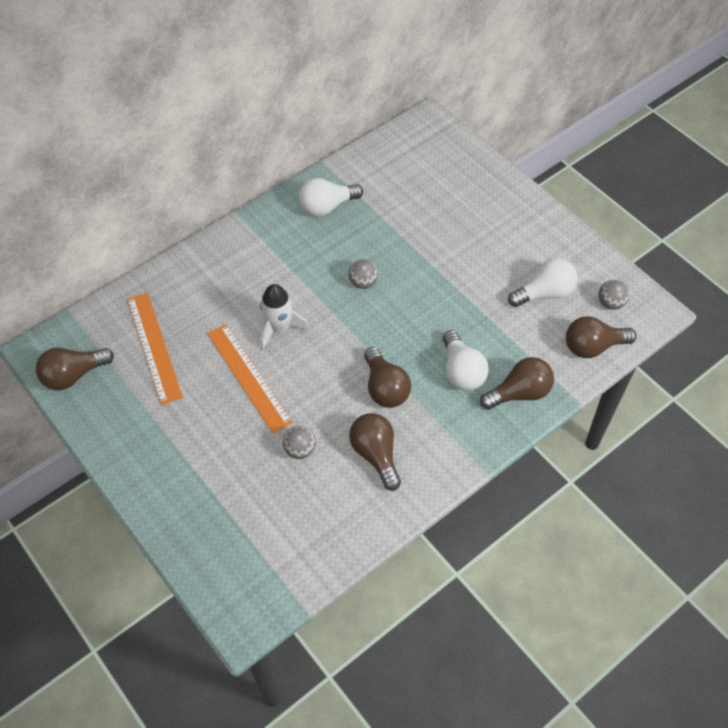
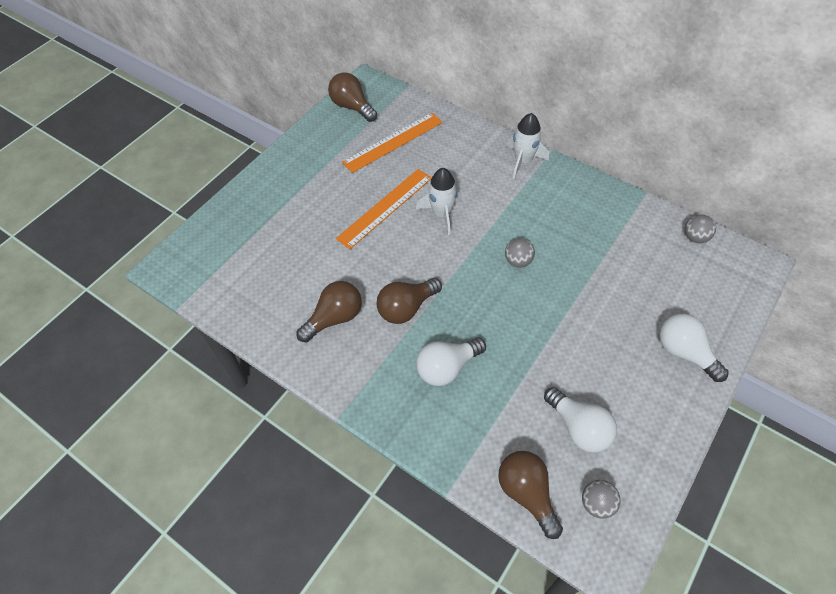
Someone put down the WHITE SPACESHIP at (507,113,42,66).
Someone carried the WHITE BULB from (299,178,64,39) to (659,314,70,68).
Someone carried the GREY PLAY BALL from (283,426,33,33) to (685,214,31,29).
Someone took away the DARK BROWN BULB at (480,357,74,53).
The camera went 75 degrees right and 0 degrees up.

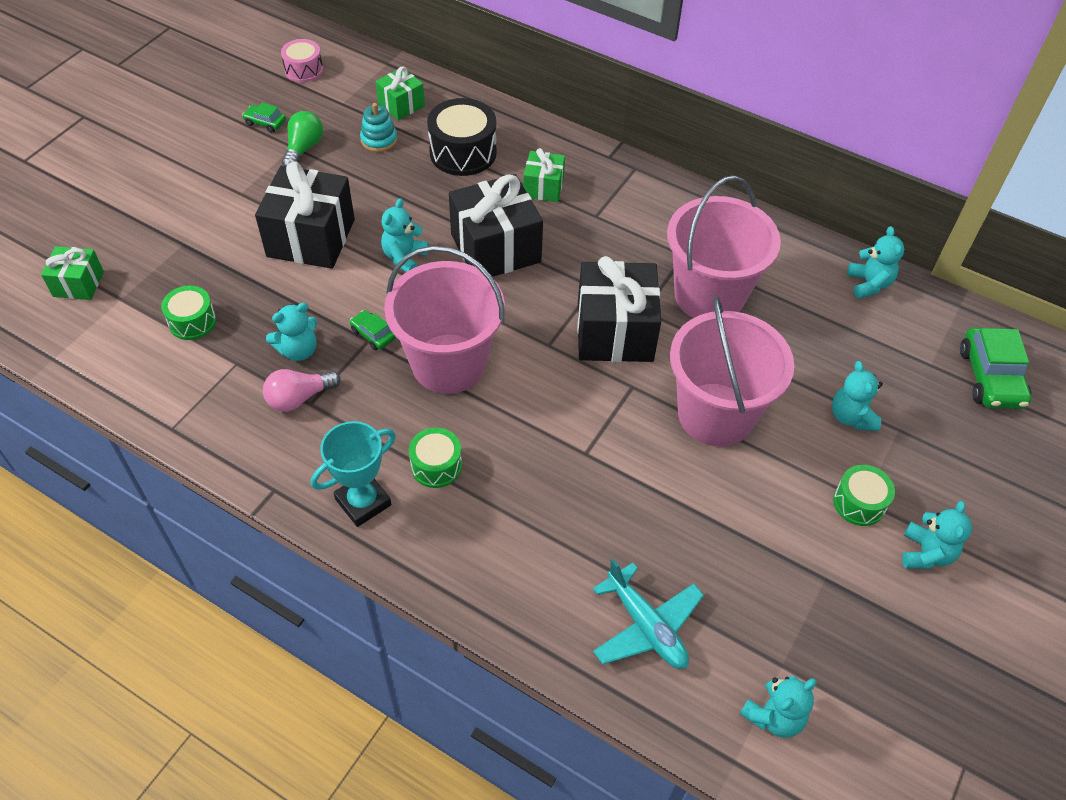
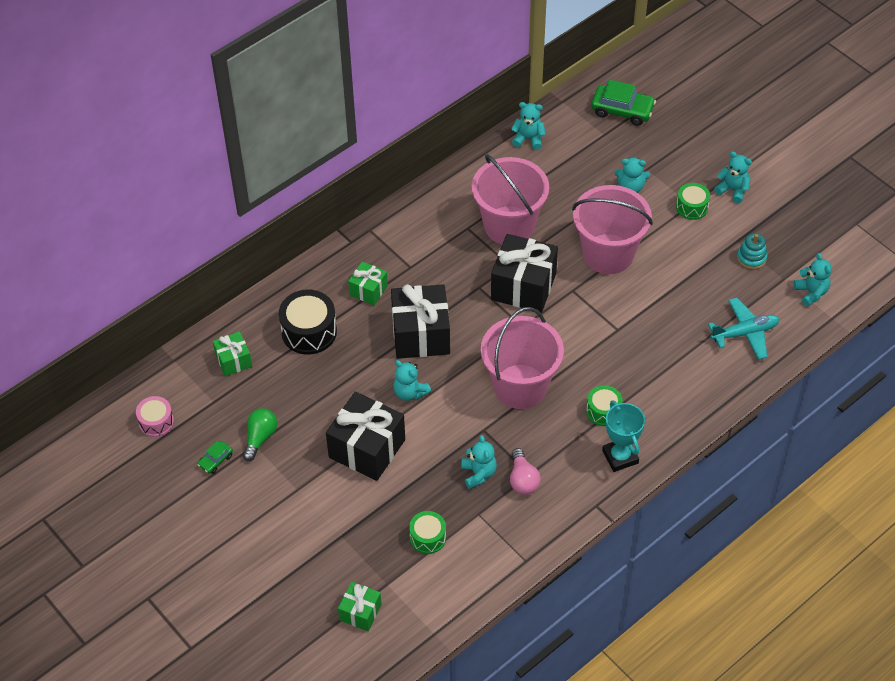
Someone rotated the GREEN BULB at (282,111,41,55) by 75 degrees clockwise.
Someone carried the TURQUOISE STACKING RINGS from (360,103,37,49) to (737,233,30,37).
Someone took away the GREEN CAR at (350,310,46,40).
The camera went 70 degrees left and 0 degrees up.

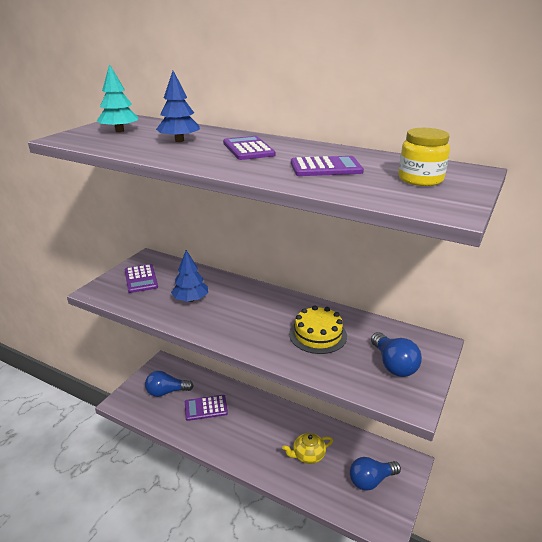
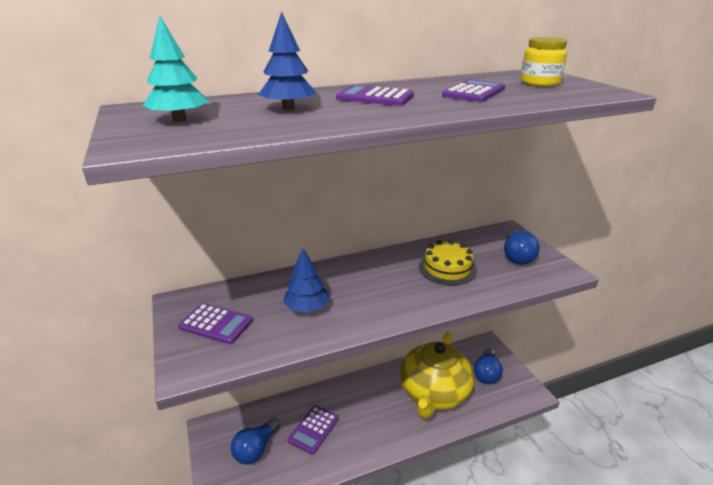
Someone scaled the BRIGHT YELLOW CHINA TEAPOT at (282,433,51,31) by 2.24.
Someone rotated the ROYAL BLUE BULB at (371,332,51,45) by 75 degrees clockwise.
The camera went 50 degrees left and 0 degrees up.

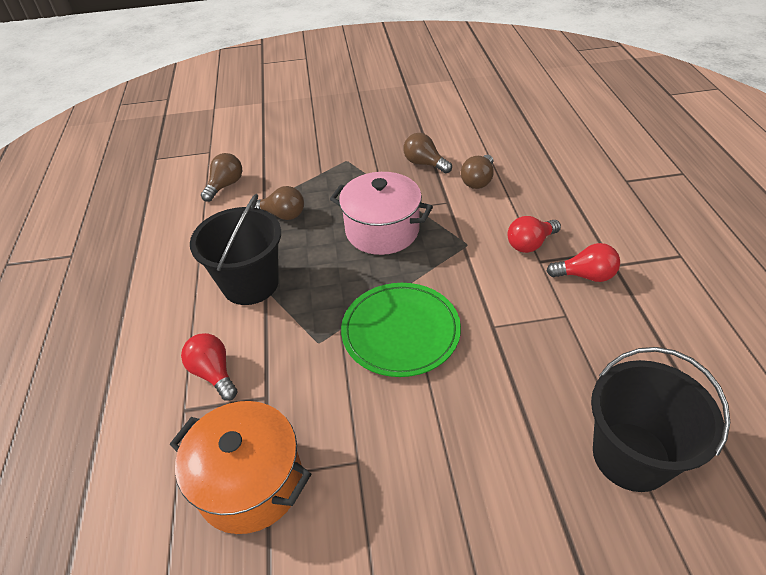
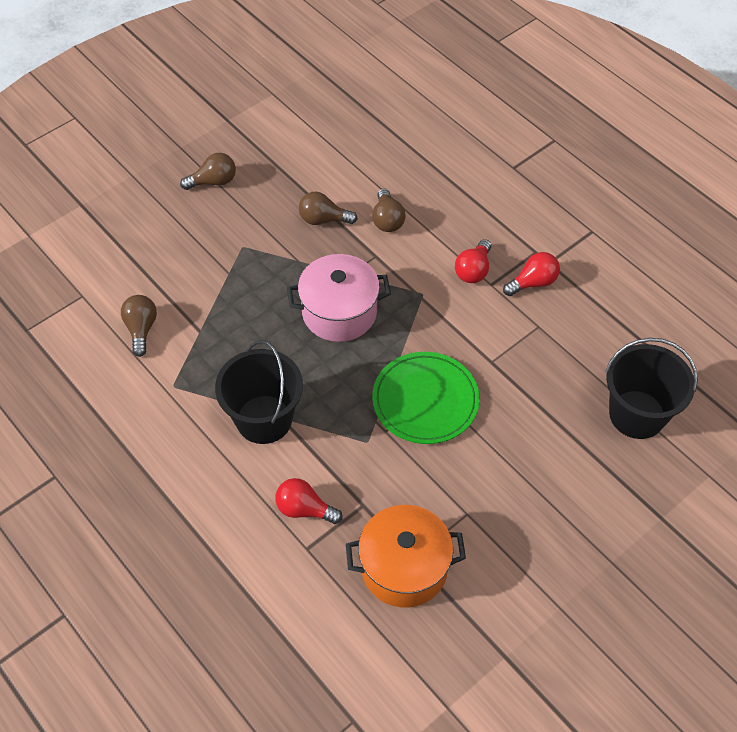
Someone carried the DARK BROWN BULB from (255,186,49,34) to (180,153,56,37).
The camera went 35 degrees left and 10 degrees up.

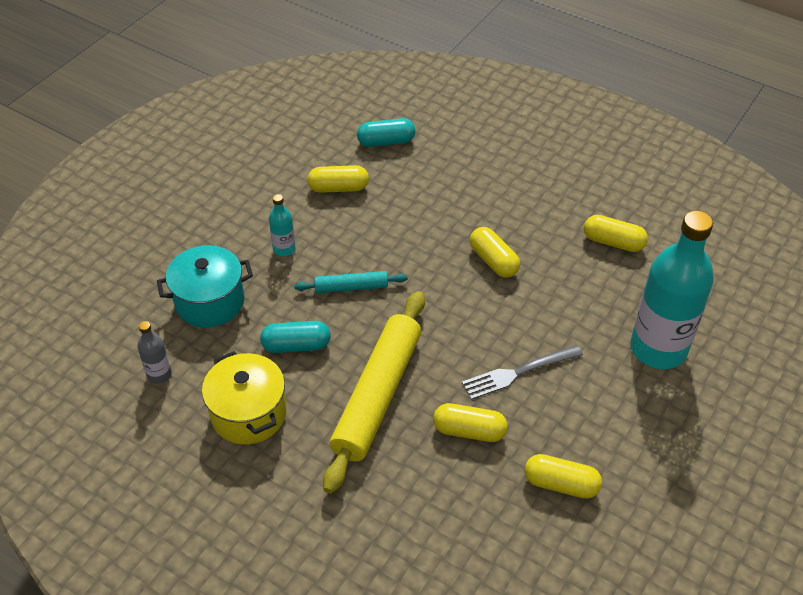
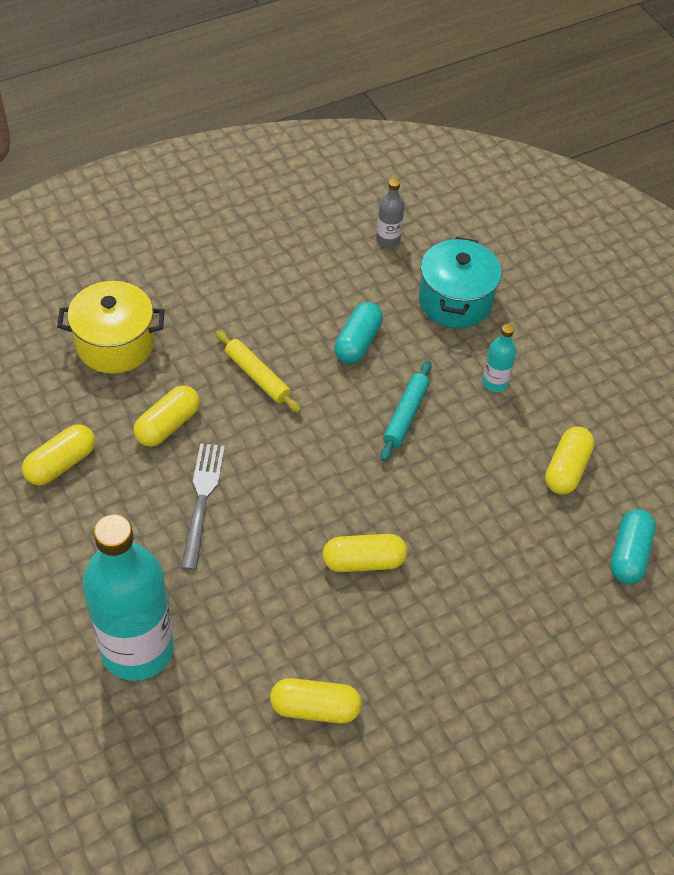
Someone carried the BRIGHT YELLOW POT from (202,351,84,94) to (57,281,108,93).
Someone scaled the BRIGHT YELLOW ROLLING PIN at (323,291,102,203) by 0.49.
Someone rotated the BRIGHT YELLOW CAPSULE at (584,215,64,37) by 45 degrees clockwise.
The camera went 115 degrees right and 5 degrees up.

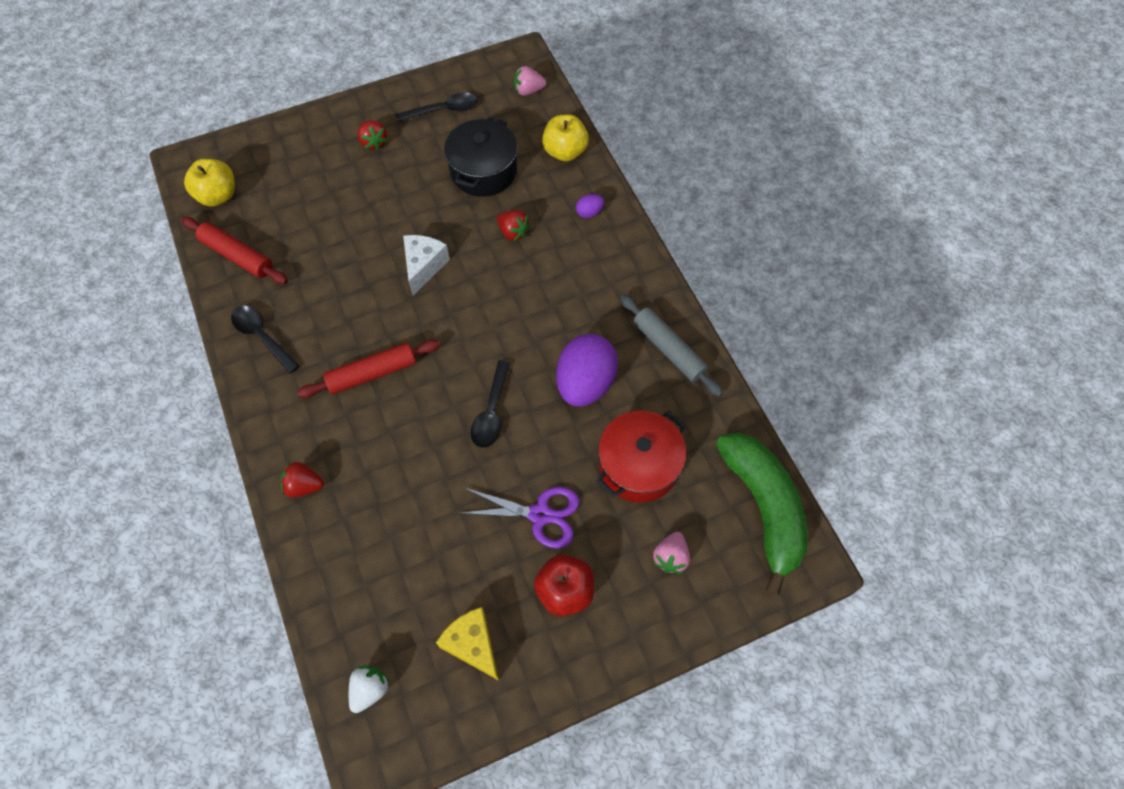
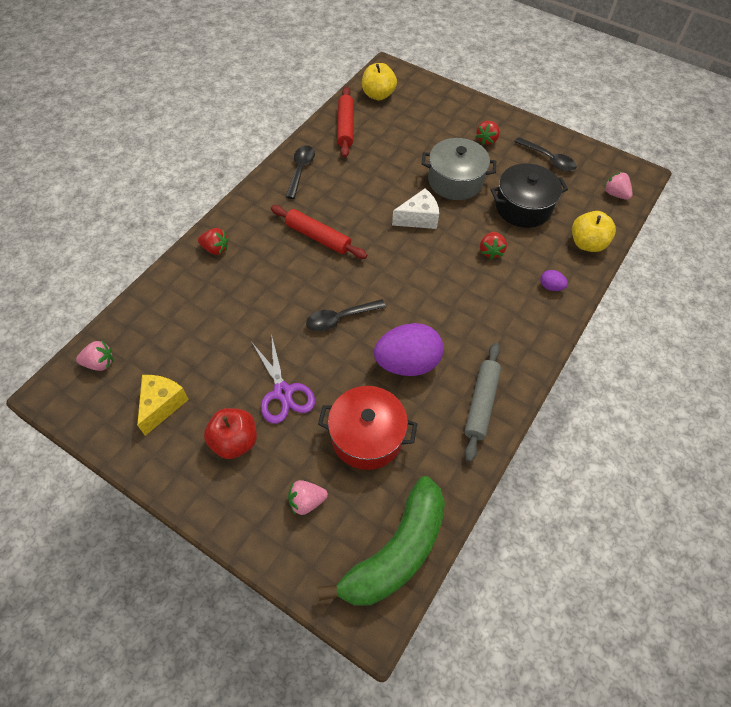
Someone repainted the WHITE TOY STRAWBERRY at (349,665,41,48), which became the ROSY TOY STRAWBERRY at (76,341,37,30).
Someone rotated the SCARLET TOY STRAWBERRY at (280,462,44,36) by 135 degrees clockwise.
Someone put down the GREY POT at (421,138,75,62).
The camera went 55 degrees right and 5 degrees down.

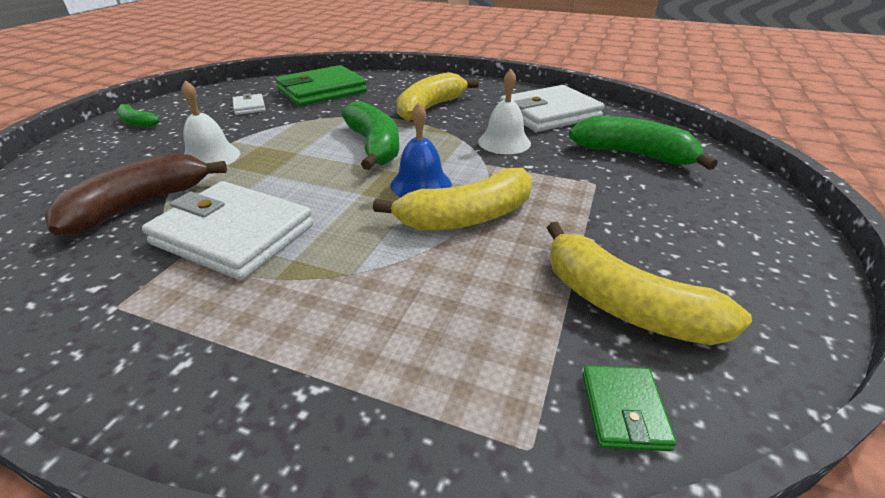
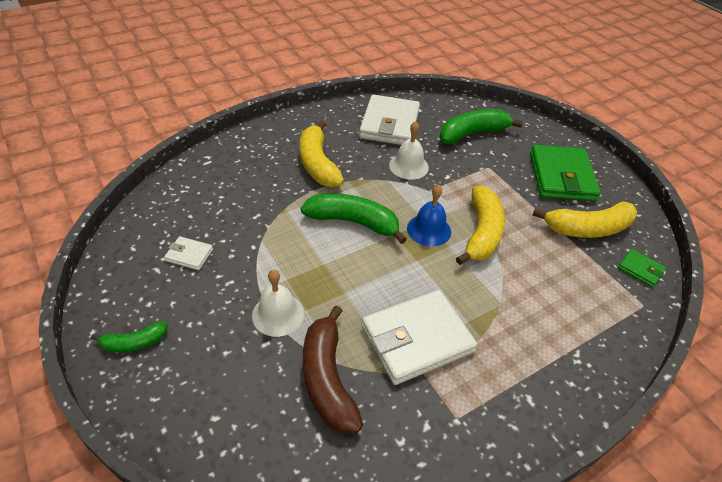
Someone carried the GREEN CARD WALLET from (276,65,91,41) to (530,145,71,56).
The camera went 55 degrees left and 10 degrees up.

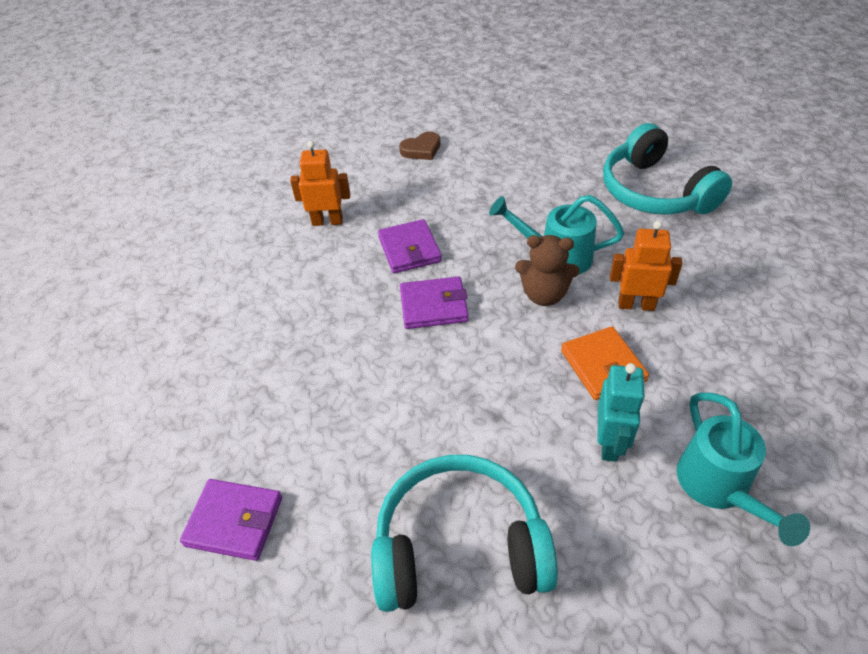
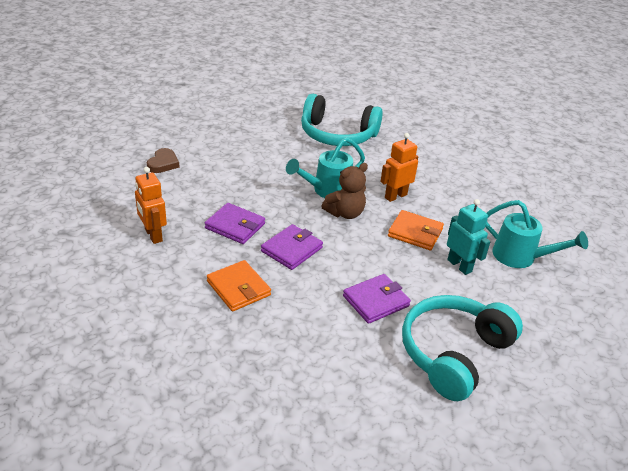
Someone rotated the BRIGHT ORANGE ROBOT FIGURE at (290,141,60,85) by 75 degrees counterclockwise.
Someone put down the BRIGHT ORANGE CARD WALLET at (207,260,64,51).
Someone carried the ROYAL PURPLE CARD WALLET from (180,479,102,82) to (343,274,68,50).
The camera went 50 degrees left and 10 degrees down.

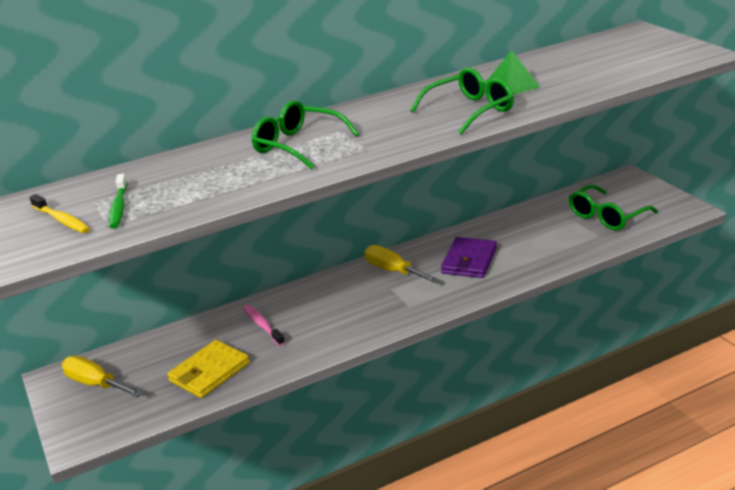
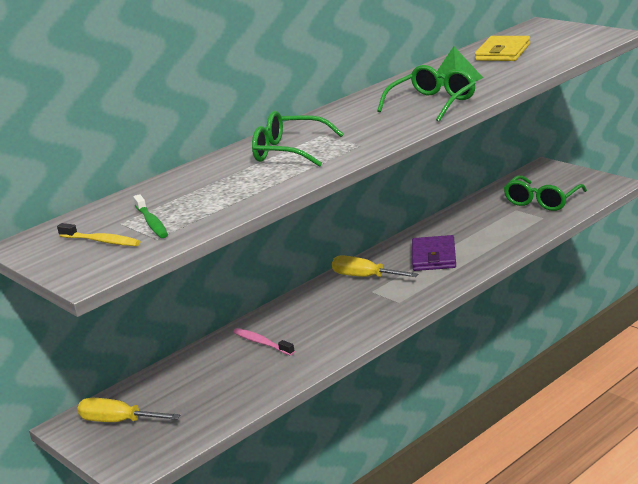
Someone carried the BRIGHT YELLOW CARD WALLET from (167,340,83,58) to (475,36,55,25).
The camera went 15 degrees left and 5 degrees down.

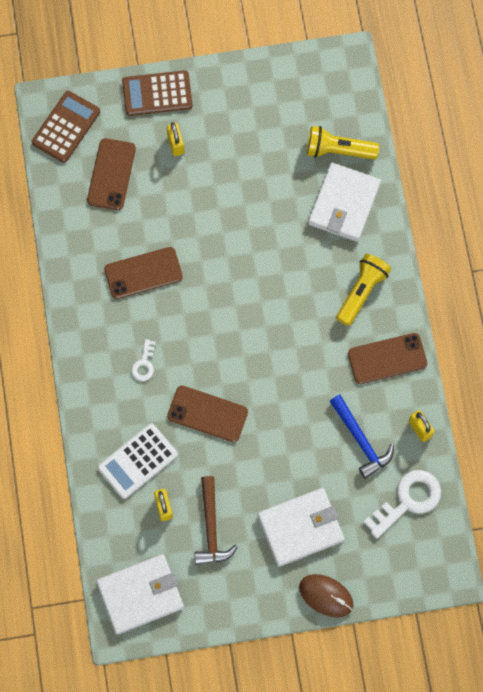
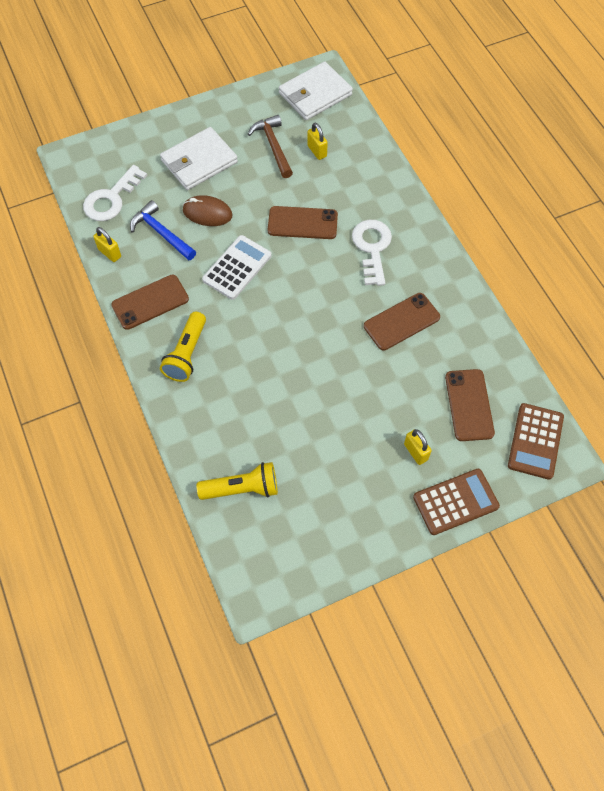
Someone carried the DARK BROWN MOUSE from (299,574,54,43) to (183,195,50,31).
Someone carried the WHITE ADDING MACHINE from (98,423,80,76) to (202,235,70,65).
Someone scaled the WHITE LATCHKEY at (131,339,25,42) by 1.93.
Someone took away the WHITE CARD WALLET at (308,163,73,79).
The camera went 165 degrees right and 10 degrees down.

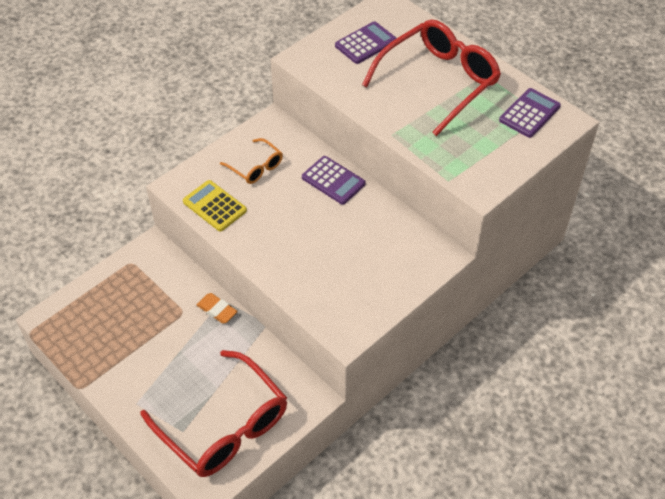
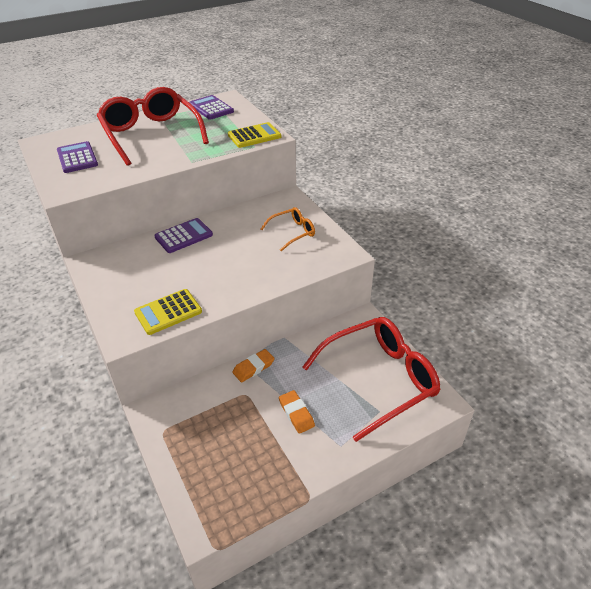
Someone put down the BRIGHT YELLOW ADDING MACHINE at (228,122,53,26).
Someone carried the BRIGHT ORANGE GLASSES from (220,138,63,46) to (261,207,54,44).
Someone put down the BRIGHT ORANGE PENCIL ERASER at (279,390,36,44).
The camera went 75 degrees left and 10 degrees down.

